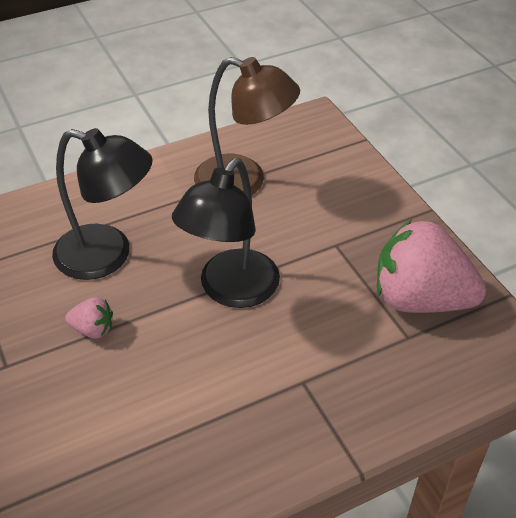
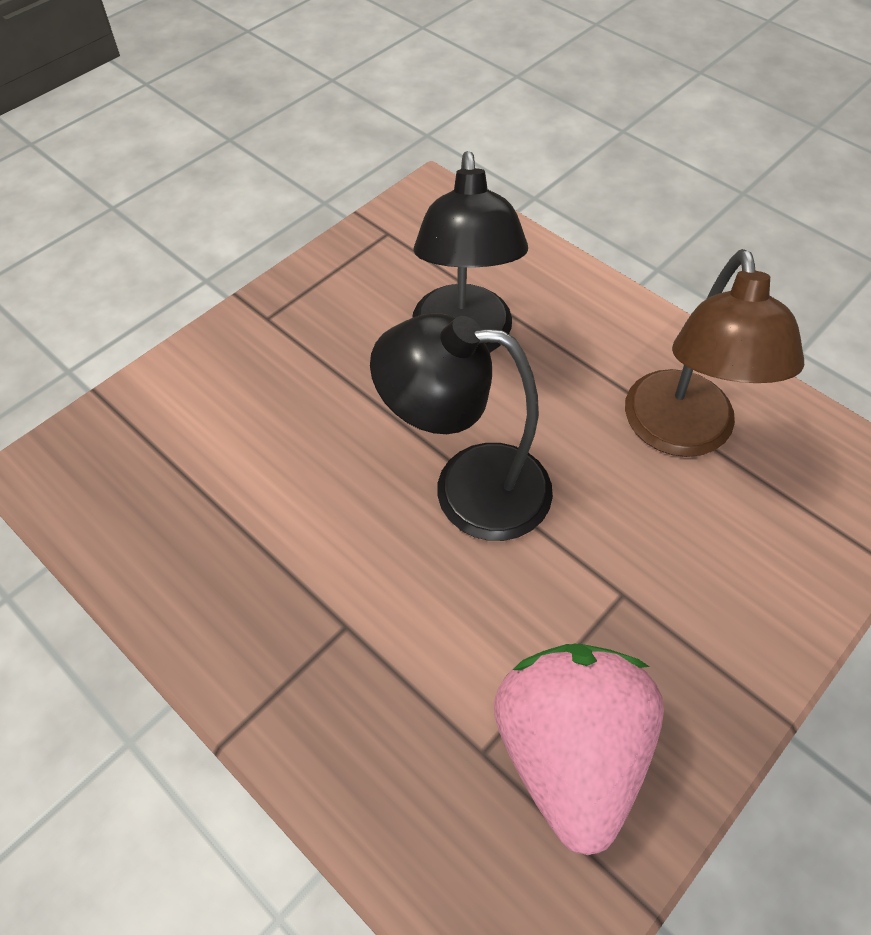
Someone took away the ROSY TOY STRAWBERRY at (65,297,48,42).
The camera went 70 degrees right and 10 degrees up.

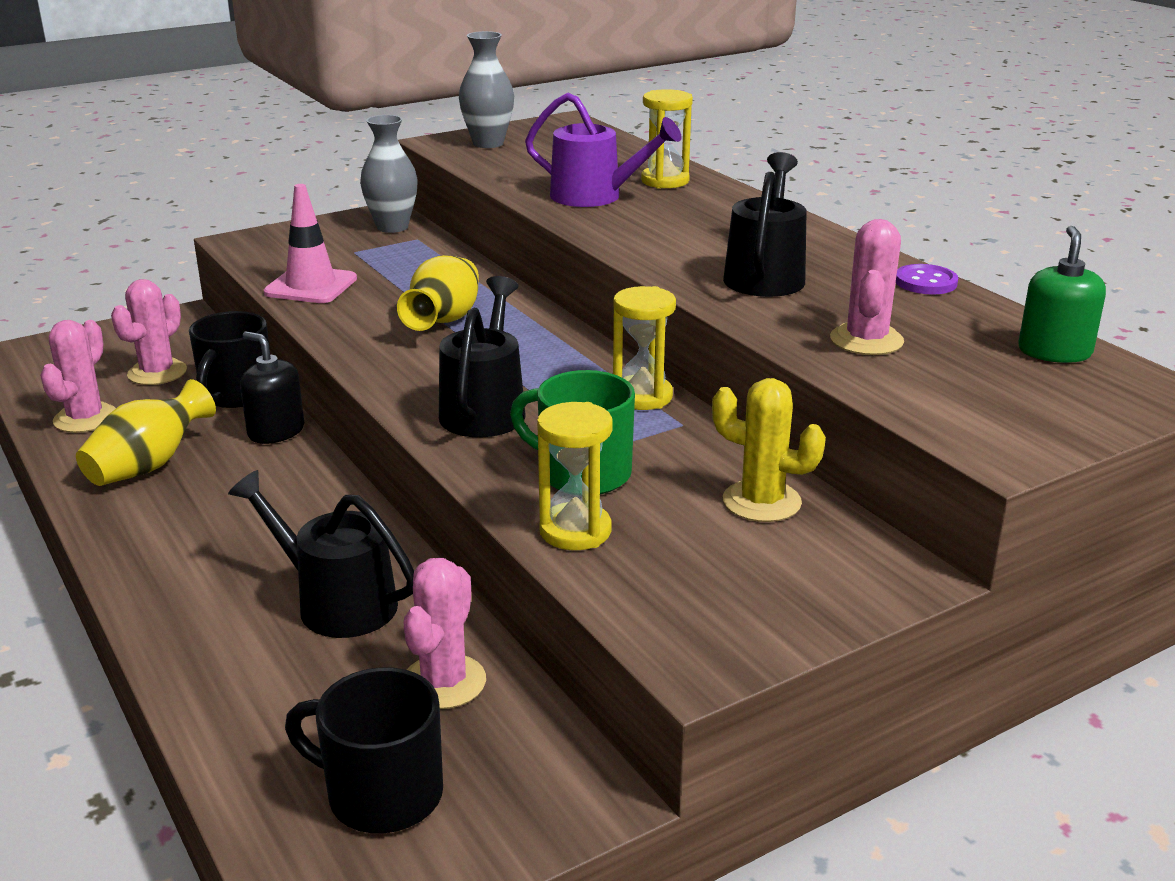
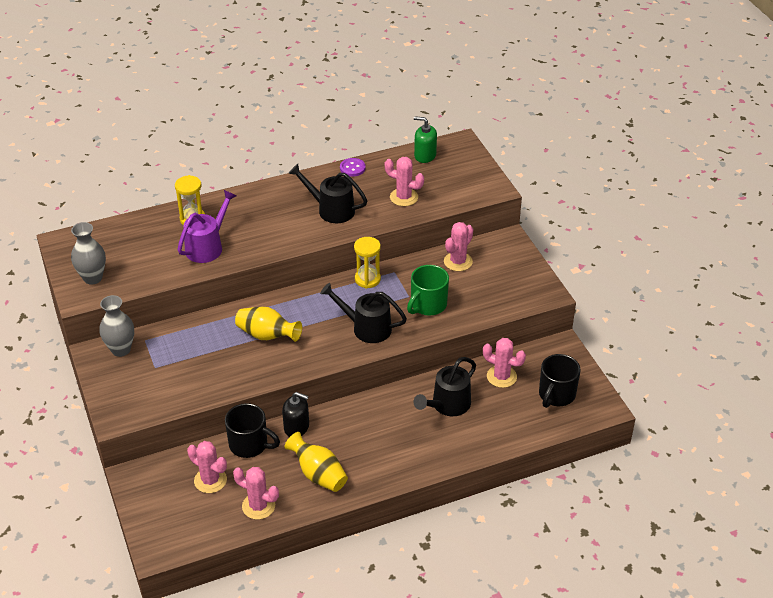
Someone rotated the BLACK SOAP PUMP at (240,331,64,113) by 120 degrees counterclockwise.
Someone repainted the BRIGHT YELLOW CACTUS at (712,378,114,144), which became the ROSY CACTUS at (444,222,29,49).
Someone took away the ROSY TRAFFIC CONE at (264,184,93,119).
Someone took away the BRIGHT YELLOW HOURGLASS at (537,402,76,148).
The camera went 80 degrees left and 15 degrees up.

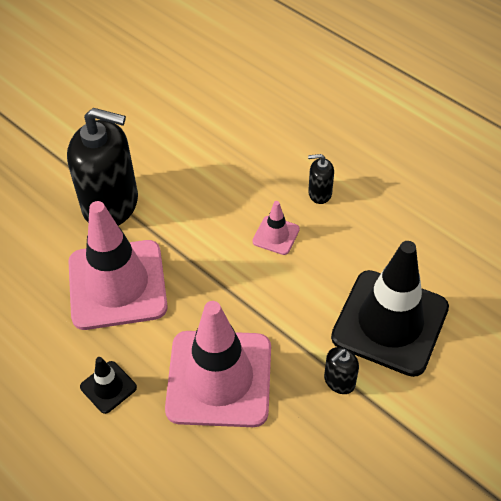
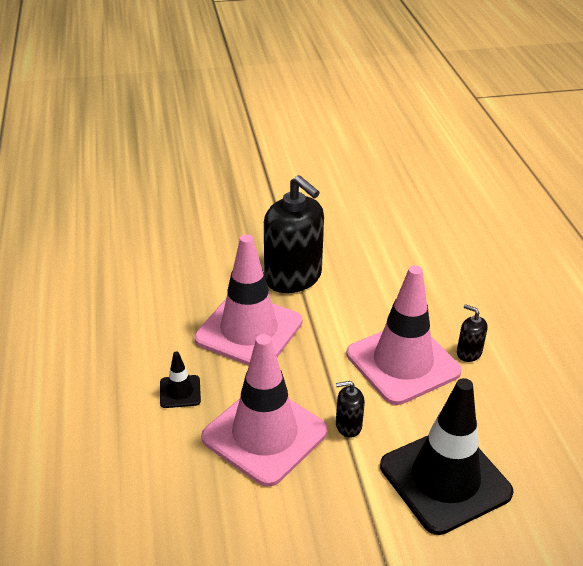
Someone carried the BLACK SOAP PUMP from (324,347,35,47) to (336,381,29,57).
Someone scaled the ROSY TRAFFIC CONE at (252,201,48,54) by 2.32.
The camera went 35 degrees right and 15 degrees down.

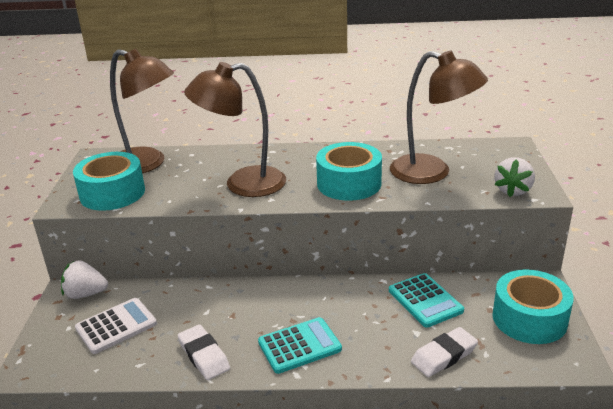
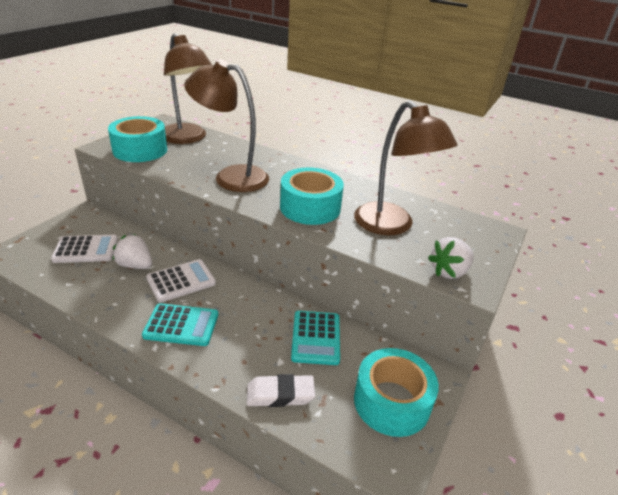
Someone carried the WHITE TOY STRAWBERRY from (61,260,47,39) to (113,234,39,35).
Someone put down the WHITE ADDING MACHINE at (146,259,70,43).
Someone took away the WHITE PENCIL ERASER at (178,325,52,55).
The camera went 25 degrees right and 5 degrees up.

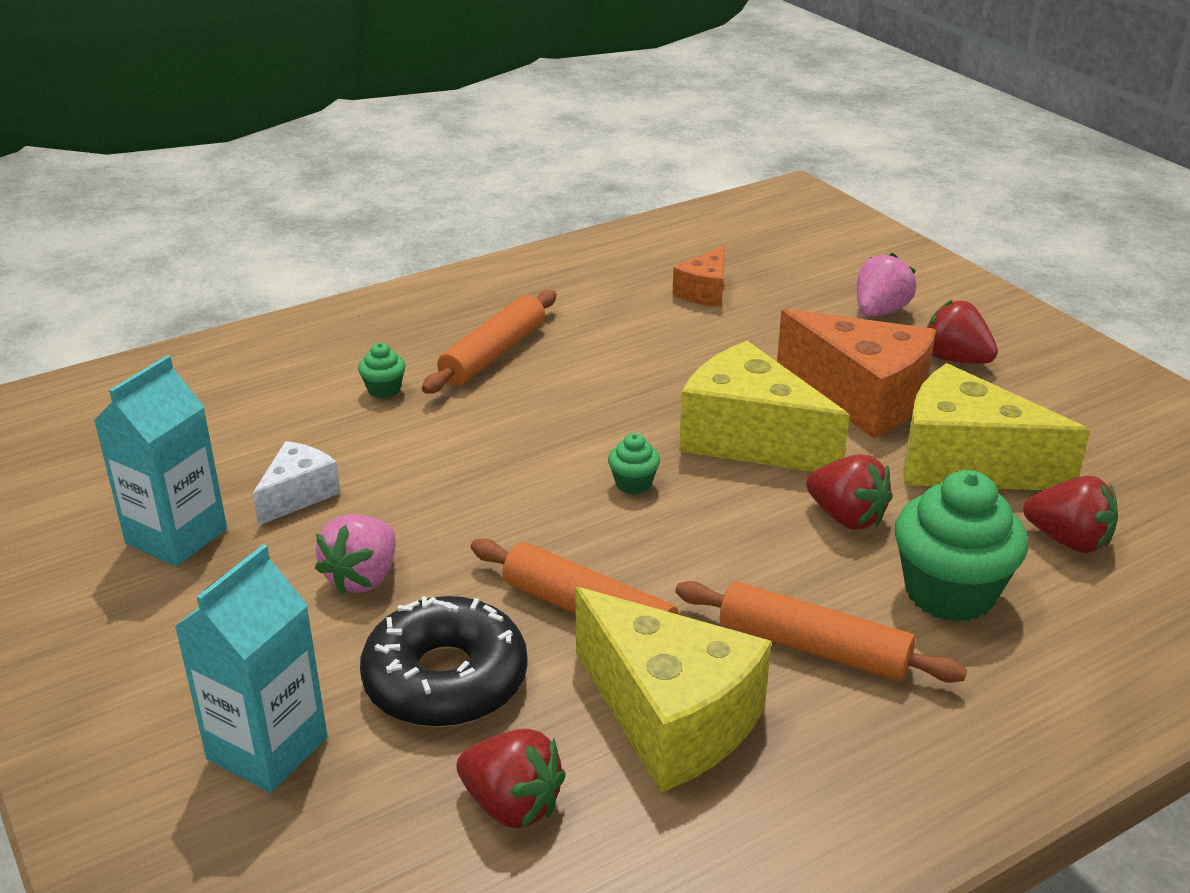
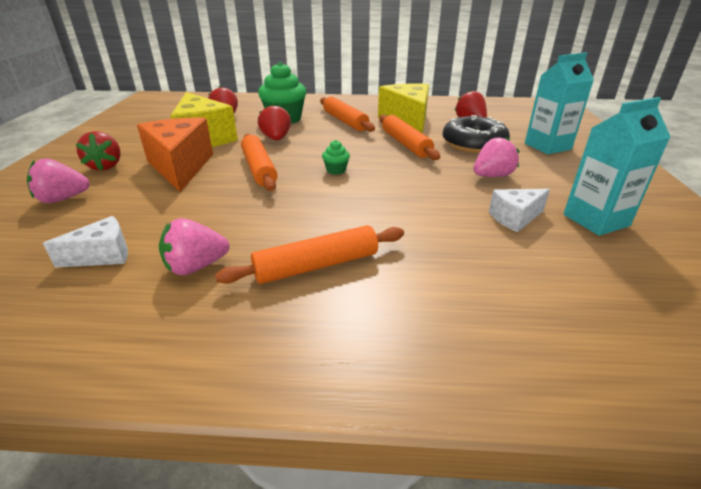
Someone repainted the BRIGHT ORANGE CHEESE at (672,246,53,61), which became the WHITE CHEESE at (43,216,85,52).
Someone put down the ROSY TOY STRAWBERRY at (159,218,70,57).
Someone swapped the BRIGHT YELLOW CHEESE at (679,341,171,131) for the BRIGHT ORANGE ROLLING PIN at (241,134,36,57).
Someone took away the GREEN MUFFIN at (358,343,48,56).
The camera went 145 degrees left and 0 degrees up.

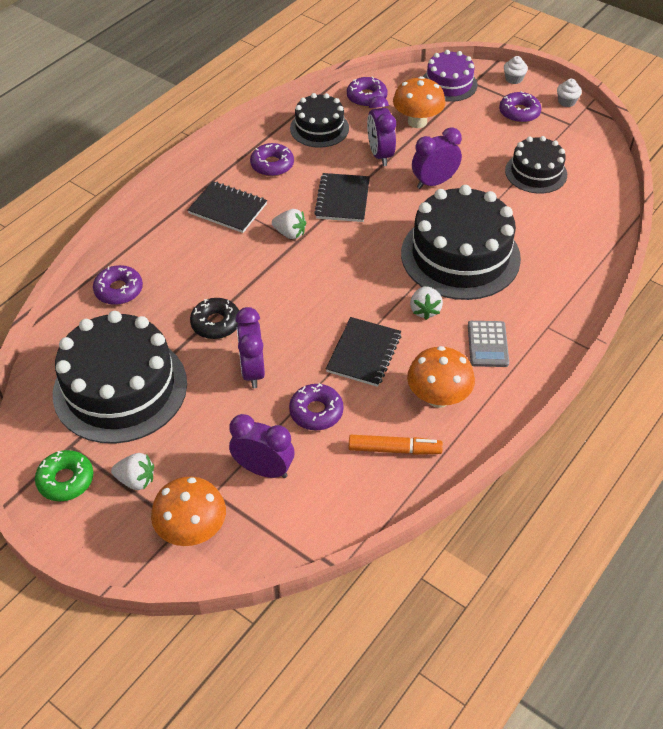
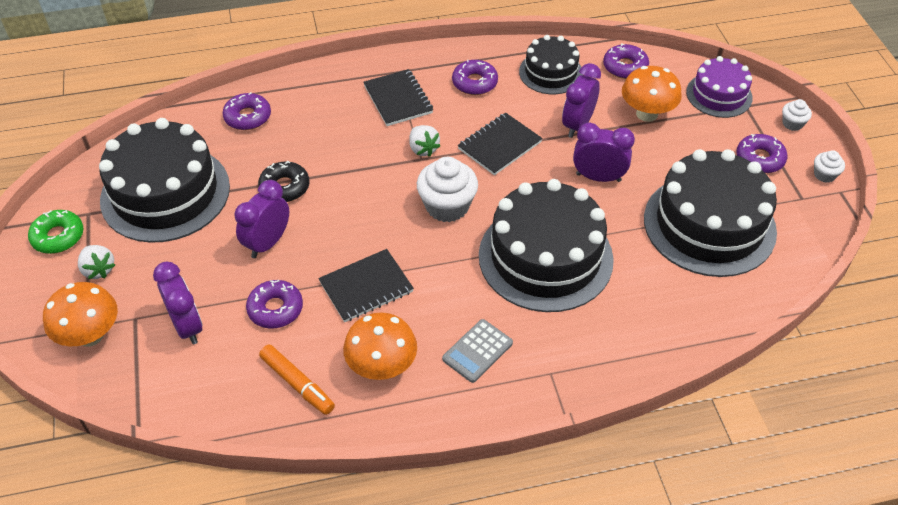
Someone put down the WHITE MUFFIN at (417,157,61,65).
Someone scaled the BLACK GATEAU at (505,136,62,57) by 1.79.
Someone took away the WHITE TOY STRAWBERRY at (410,286,33,34).
The camera went 40 degrees right and 0 degrees up.

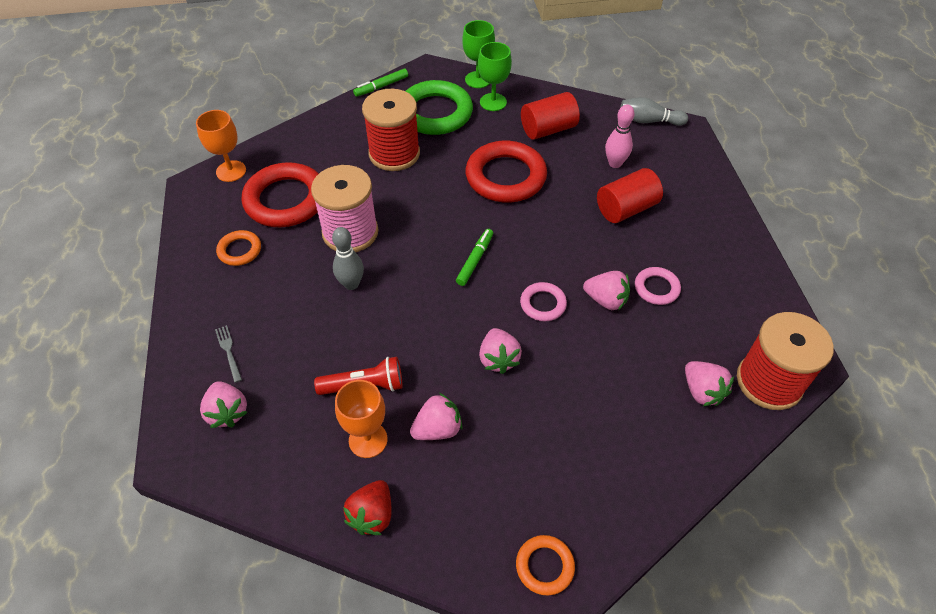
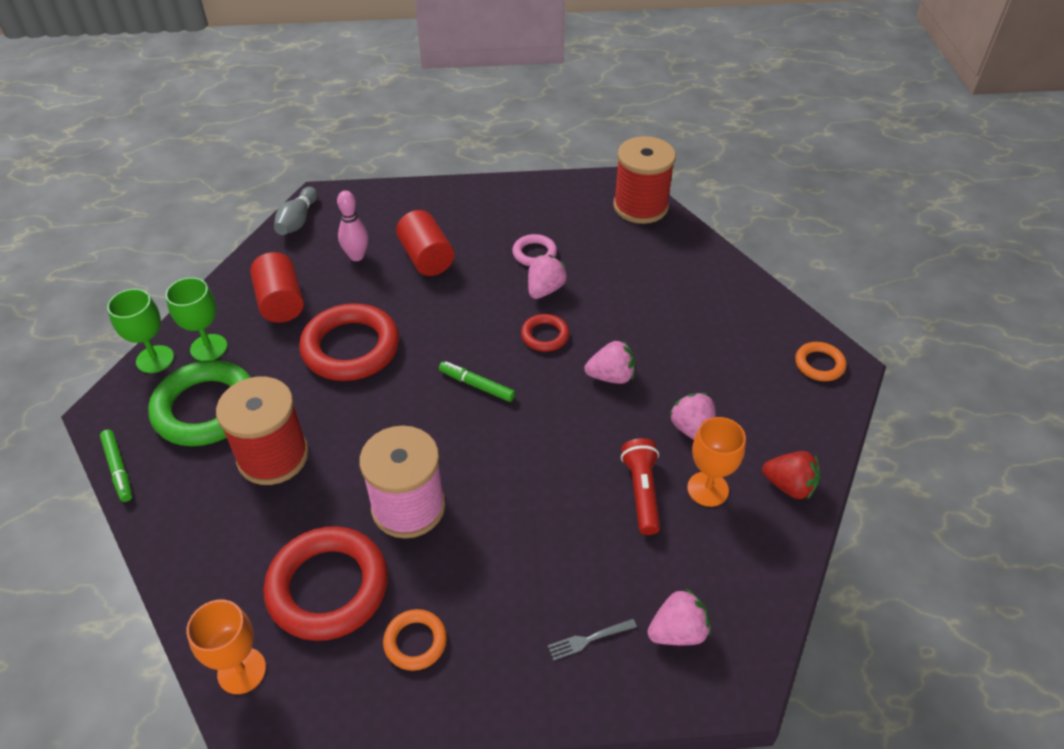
Someone repainted the ROSY RING at (520,282,47,39), which became the SCARLET RING at (521,314,48,38).
Someone took away the GREY SKITTLE at (332,227,32,63).
Someone took away the ROSY TOY STRAWBERRY at (685,361,49,45).
The camera went 85 degrees left and 5 degrees down.

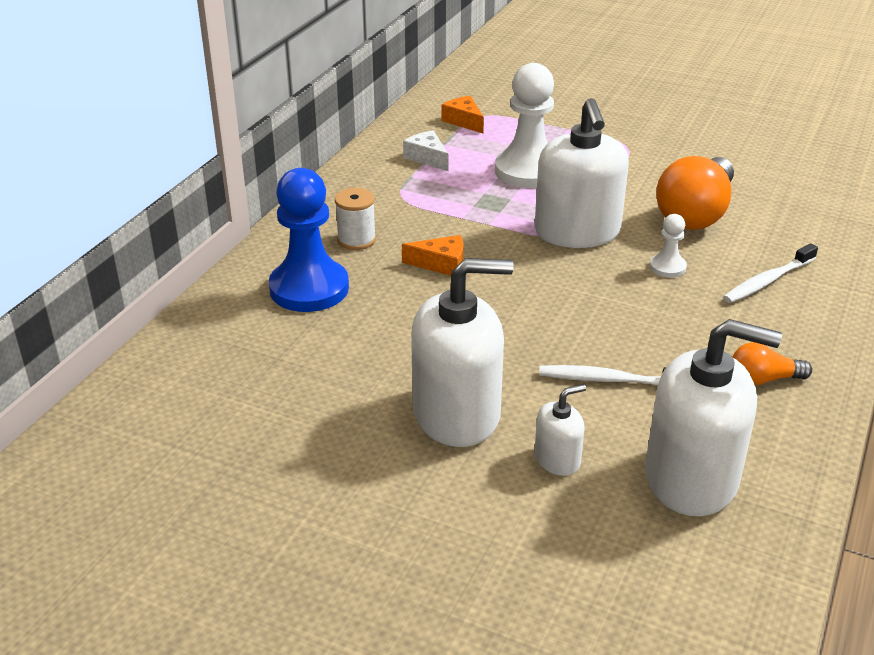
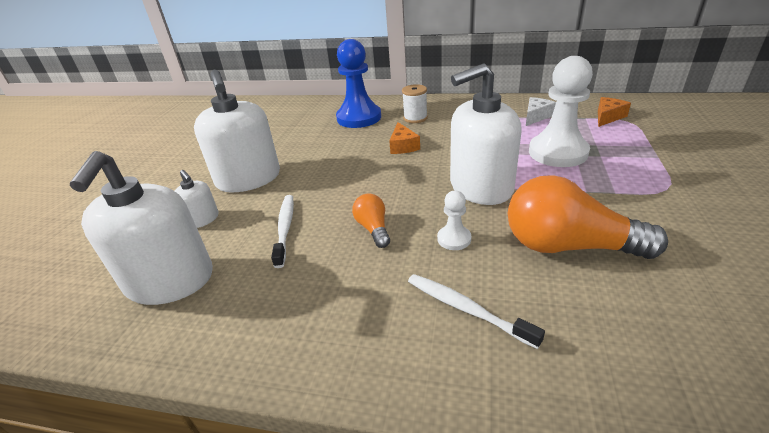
Someone carried the BRIGHT ORANGE BULB from (733,342,79,44) to (352,194,38,54).
The camera went 80 degrees right and 0 degrees up.

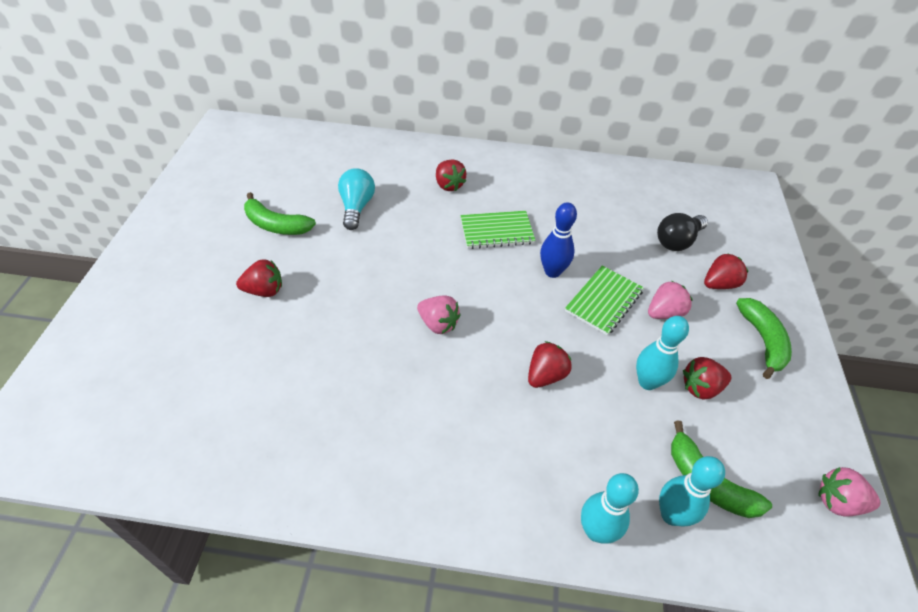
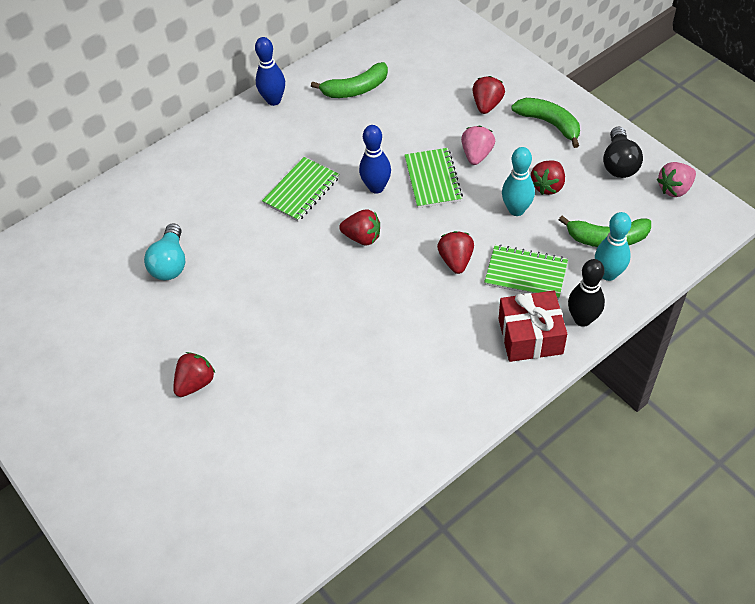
Someone rotated the TURQUOISE BULB at (338,168,37,62) by 135 degrees counterclockwise.
Someone put down the ROYAL BLUE SKITTLE at (255,37,30,69).
Someone carried the GREEN TOY BANANA from (244,192,72,43) to (311,62,77,36).
Someone carried the SCARLET TOY STRAWBERRY from (436,159,30,32) to (339,209,41,36).
Someone put down the GREEN EXERCISE BOOK at (484,244,84,56).
Someone put down the SCARLET GIFT at (499,291,68,71).
Someone repainted the TURQUOISE SKITTLE at (581,473,58,71), which became the BLACK SKITTLE at (568,259,37,68).
Someone carried the BLACK BULB from (657,213,51,38) to (603,126,40,52).
Someone took away the ROSY TOY STRAWBERRY at (417,295,44,39).
The camera went 40 degrees left and 5 degrees up.

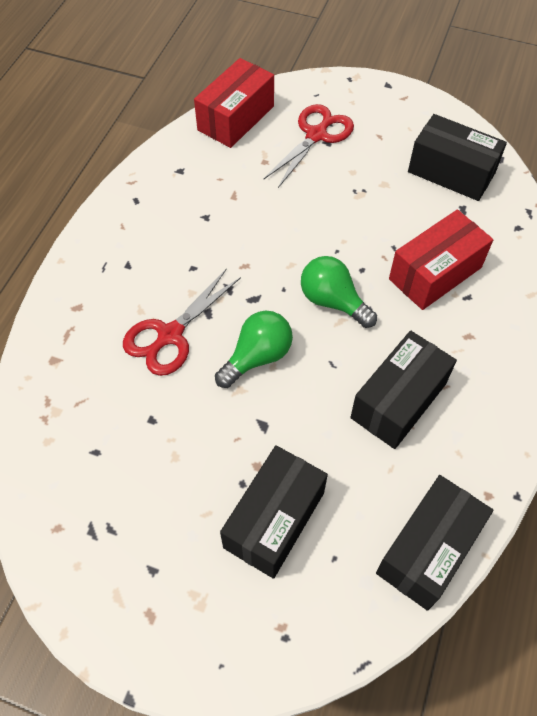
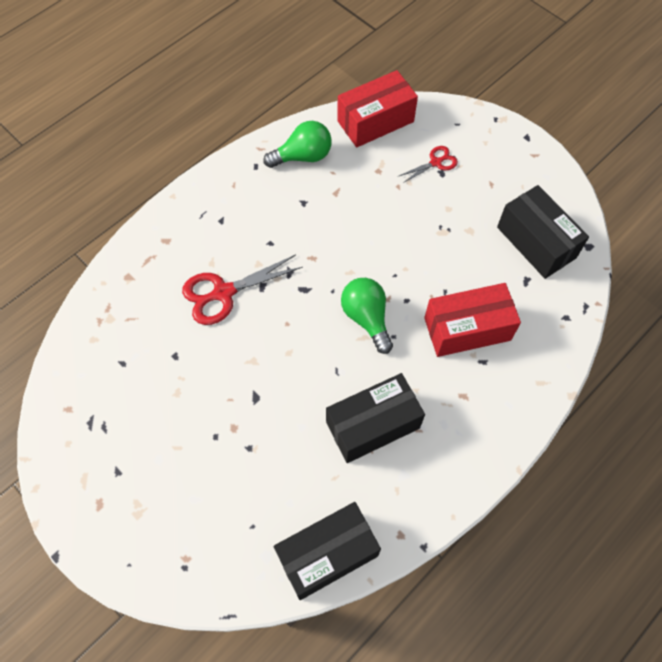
Someone carried the GREEN BULB from (215,311,78,77) to (263,121,69,47).
Someone scaled the SCARLET SHEARS at (263,104,91,84) by 0.57.
Someone took away the BLACK PARCEL at (220,445,108,134).
The camera went 25 degrees right and 5 degrees up.

